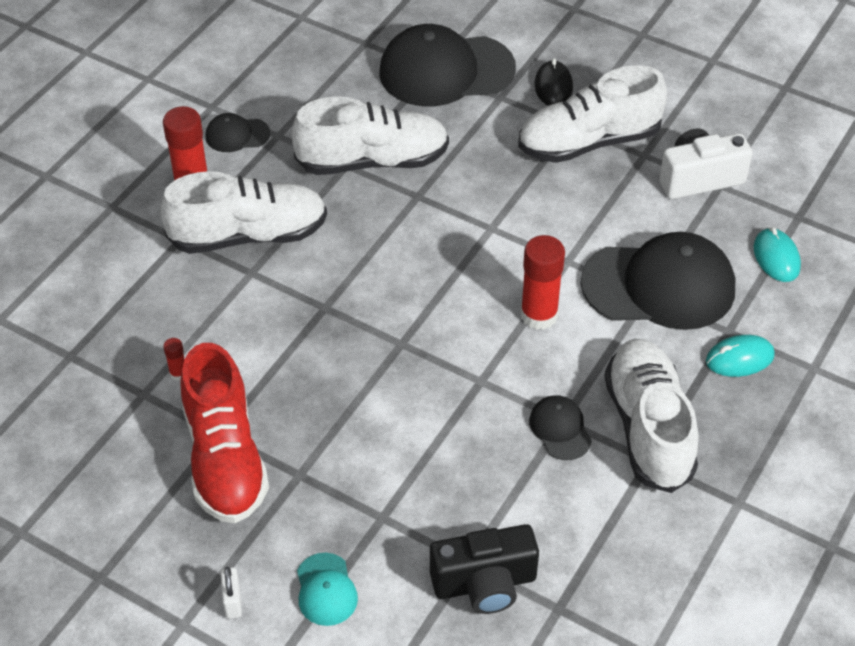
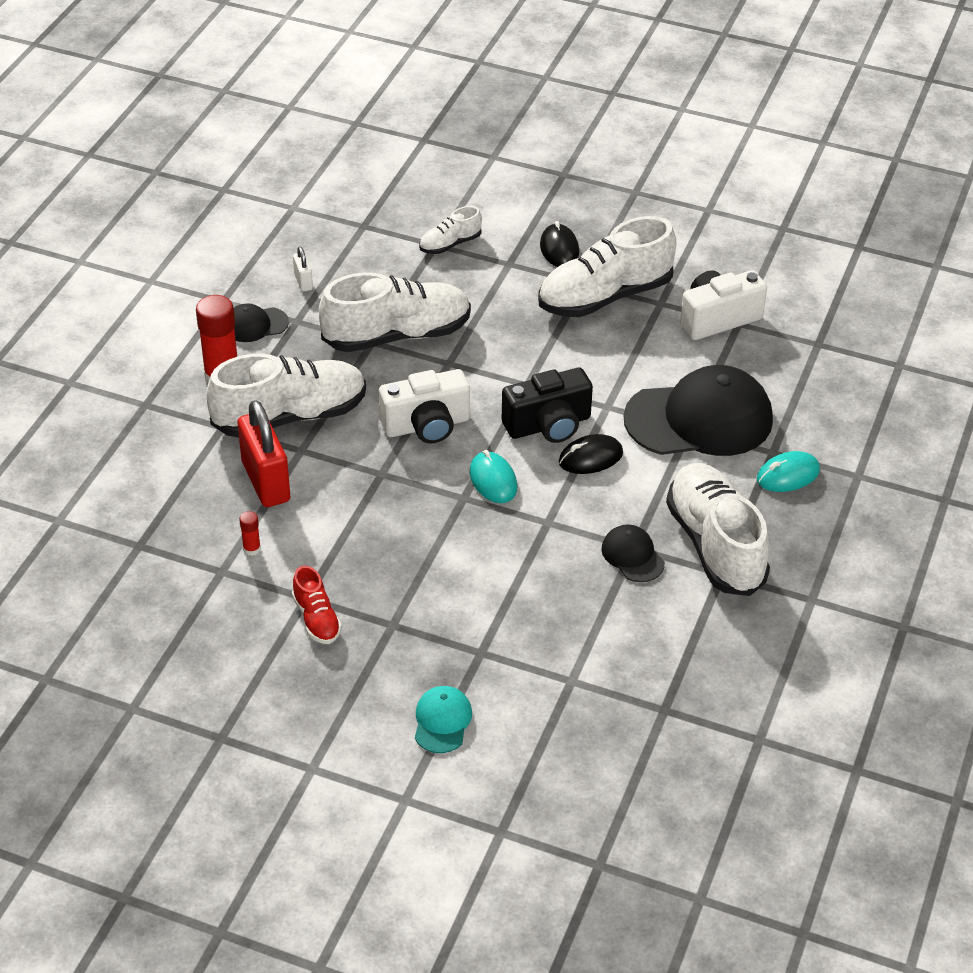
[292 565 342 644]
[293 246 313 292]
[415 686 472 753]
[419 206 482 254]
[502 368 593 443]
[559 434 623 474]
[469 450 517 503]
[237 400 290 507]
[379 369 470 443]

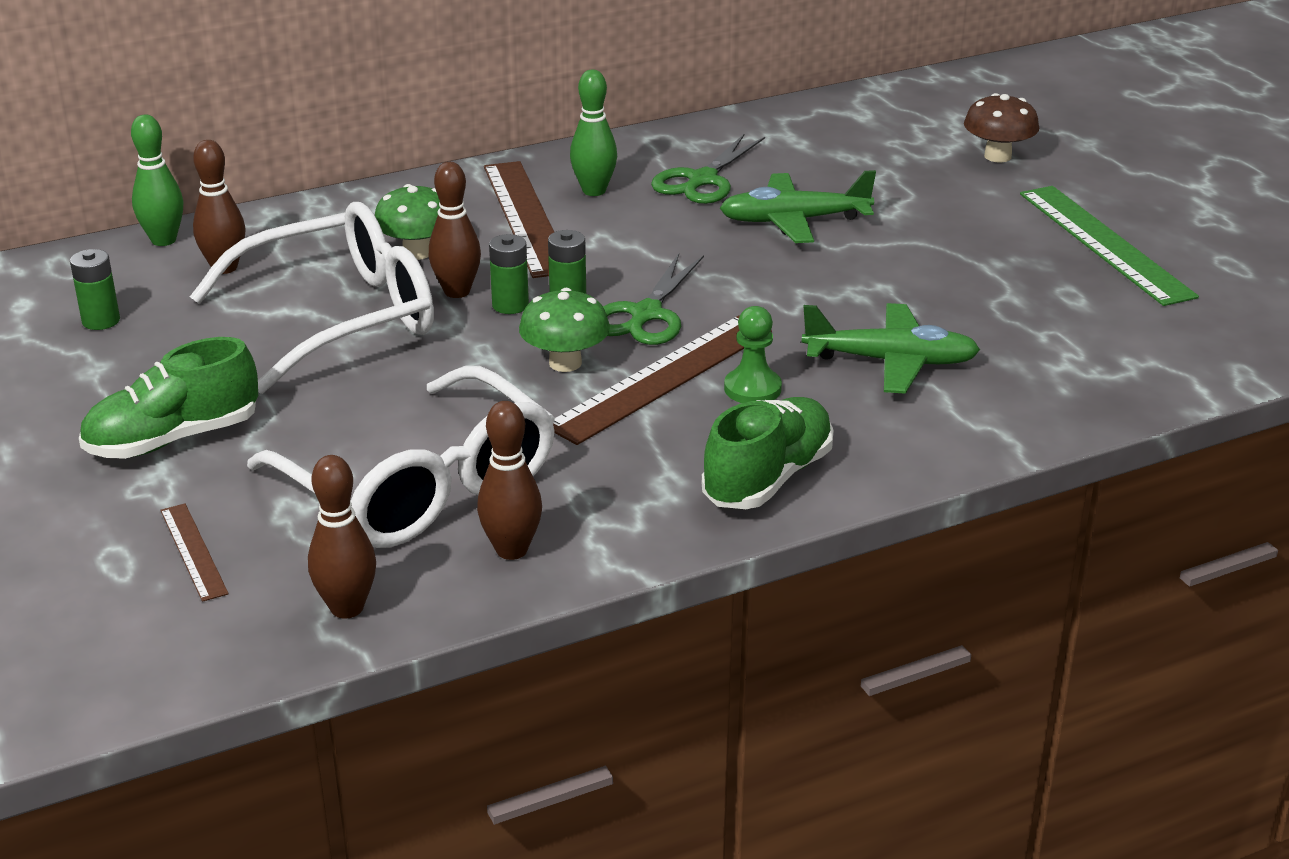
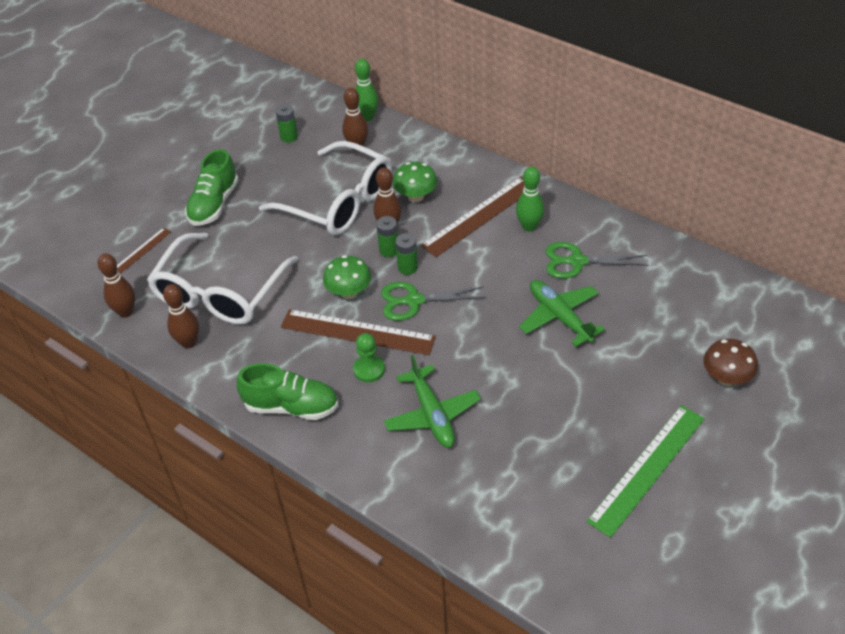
[185 149 239 226]

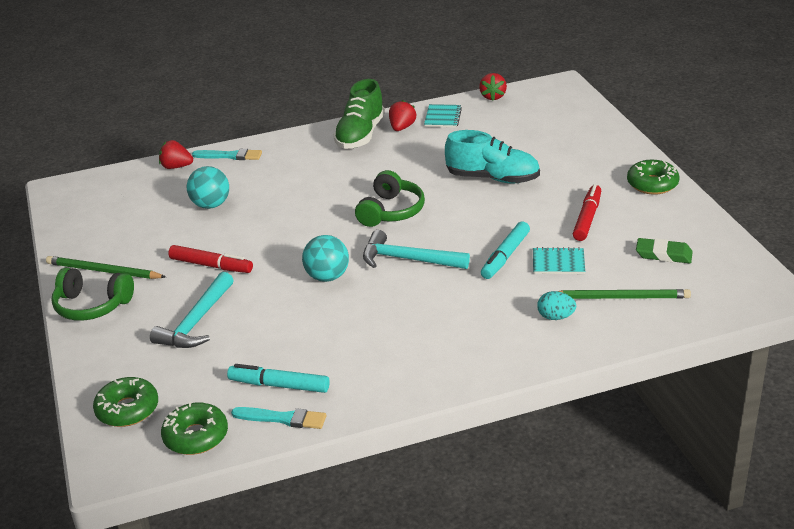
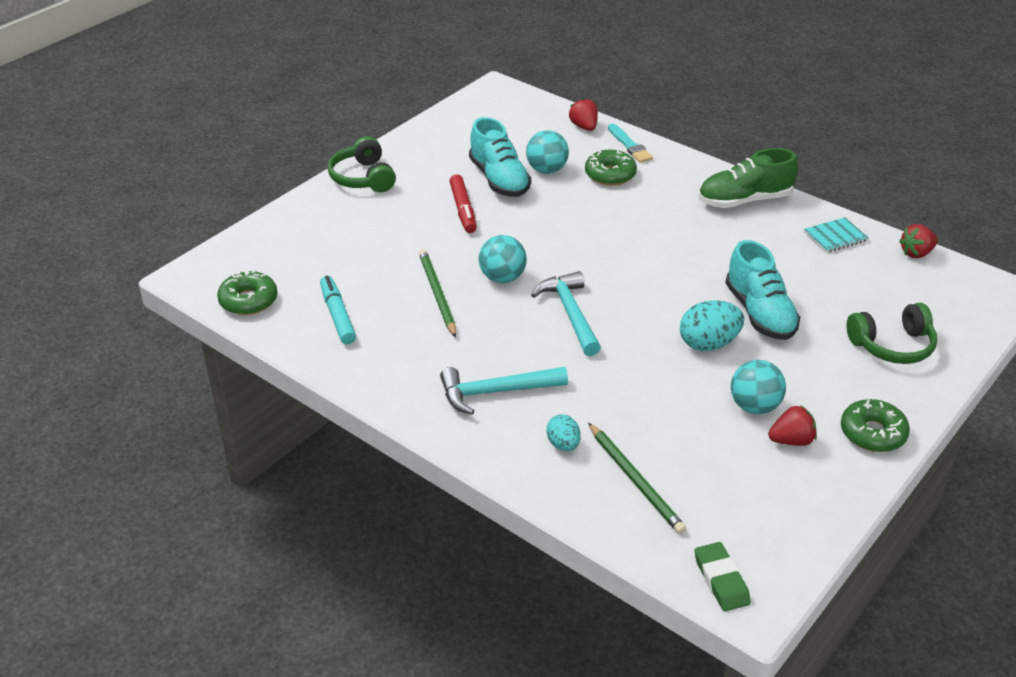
[419 249 456 338]
[585 150 637 186]
[440 367 568 415]
[231 407 326 429] (first image)
[847 303 937 364]
[768 405 817 446]
[481 221 530 279] (first image)
[533 247 585 274] (first image)
[731 360 786 414]
[694 542 751 612]
[469 117 531 197]
[680 300 744 351]

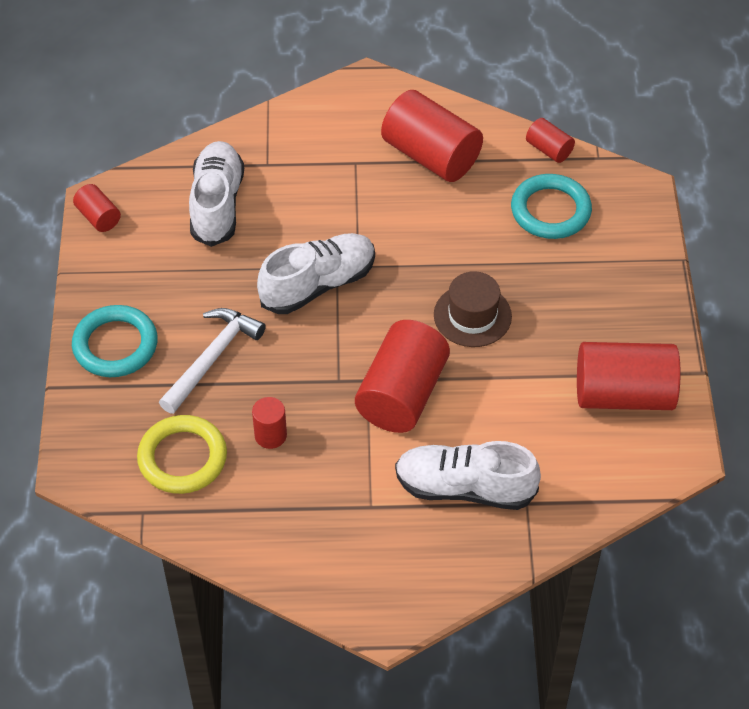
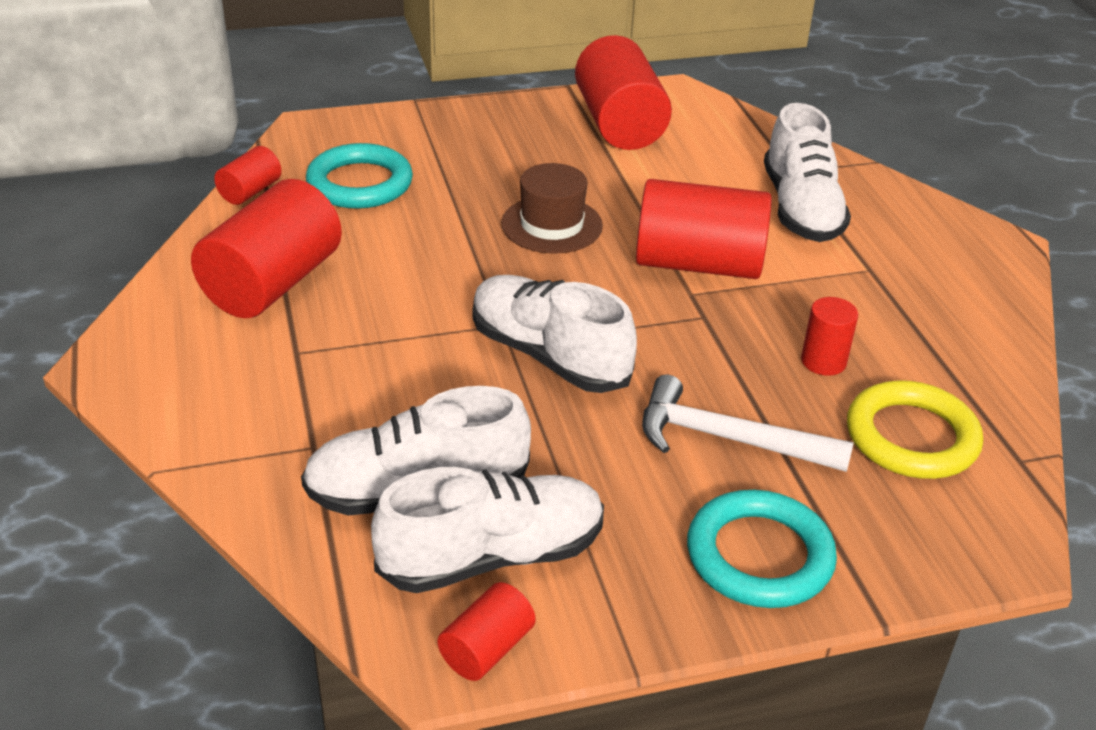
[371 467 604 593]

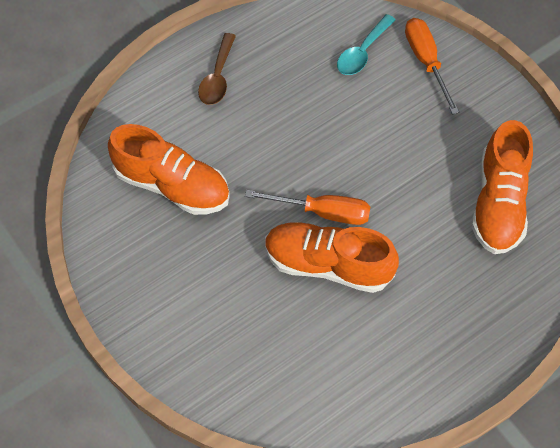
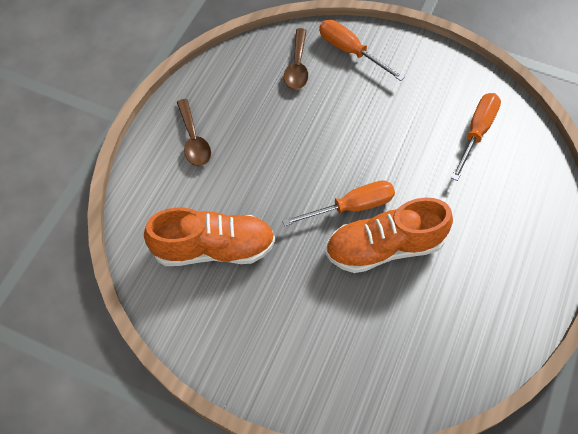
[284 28 308 90]
[451 93 501 181]

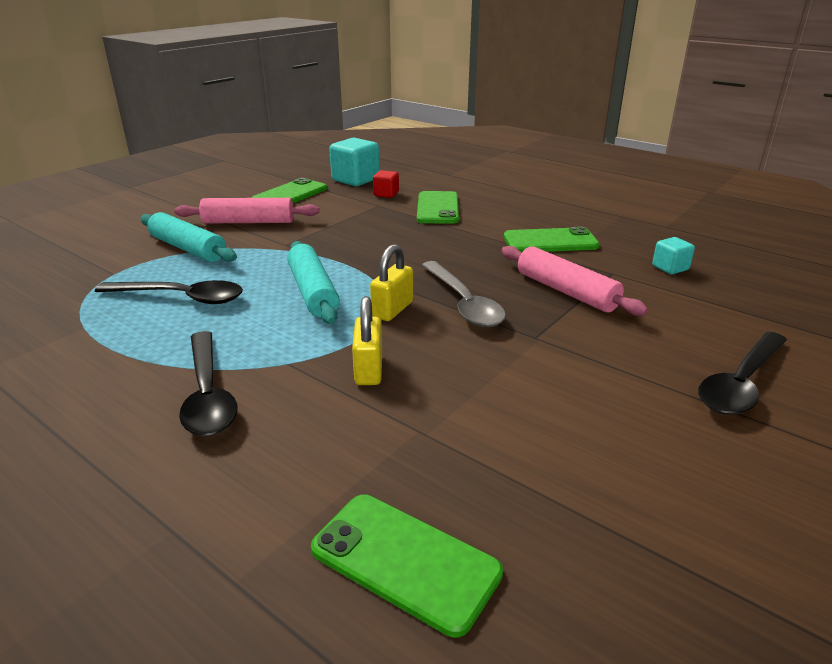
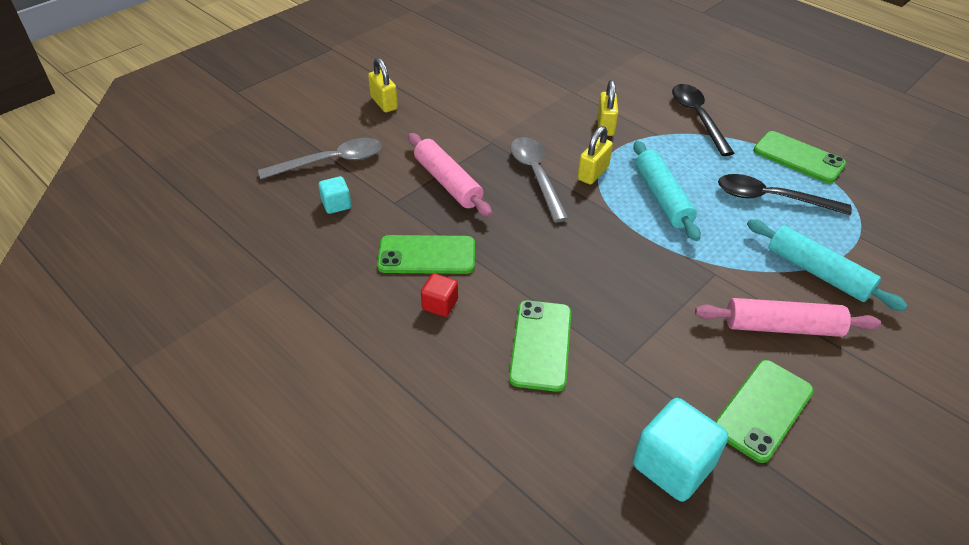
[754 131 846 183]
[421 273 458 317]
[368 58 398 112]
[258 138 382 179]

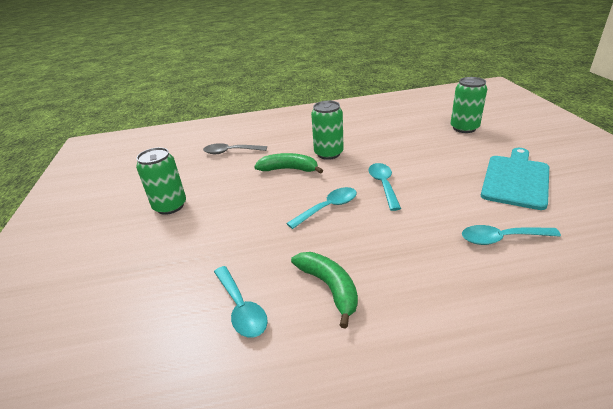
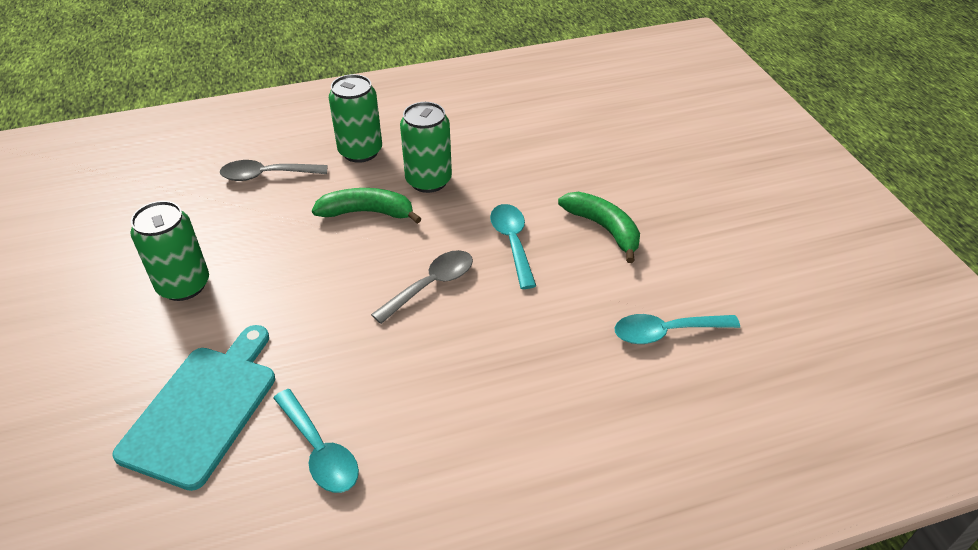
[371 250 473 324]
[558 192 640 263]
[329 74 382 163]
[112 325 275 491]

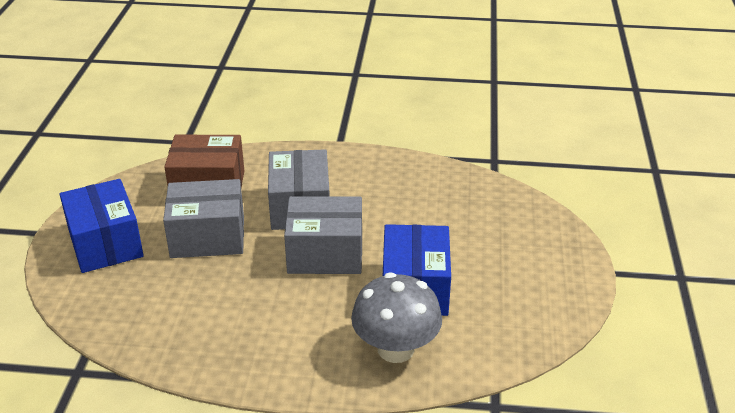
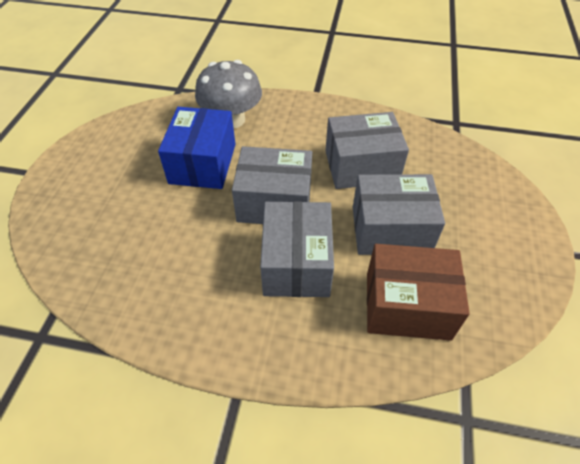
[59 179 144 273] (first image)
[325 112 409 189]

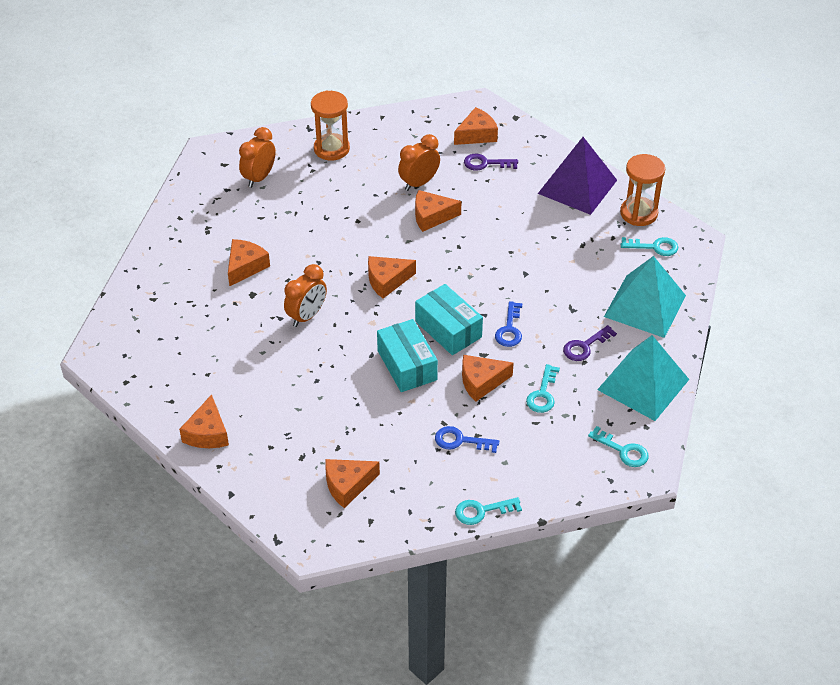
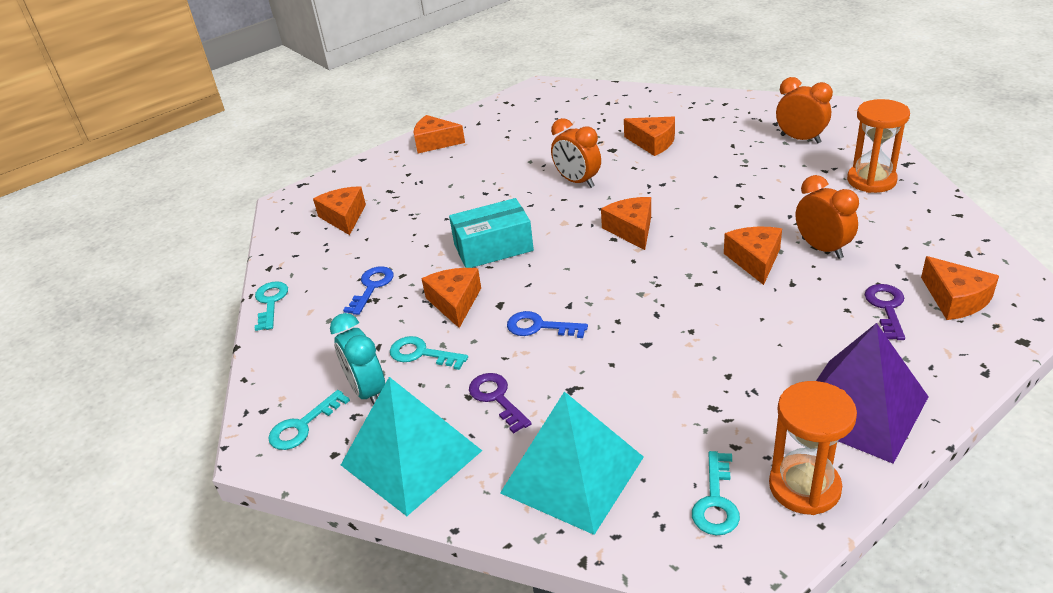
[415 284 483 355] (first image)
[330 313 385 405]

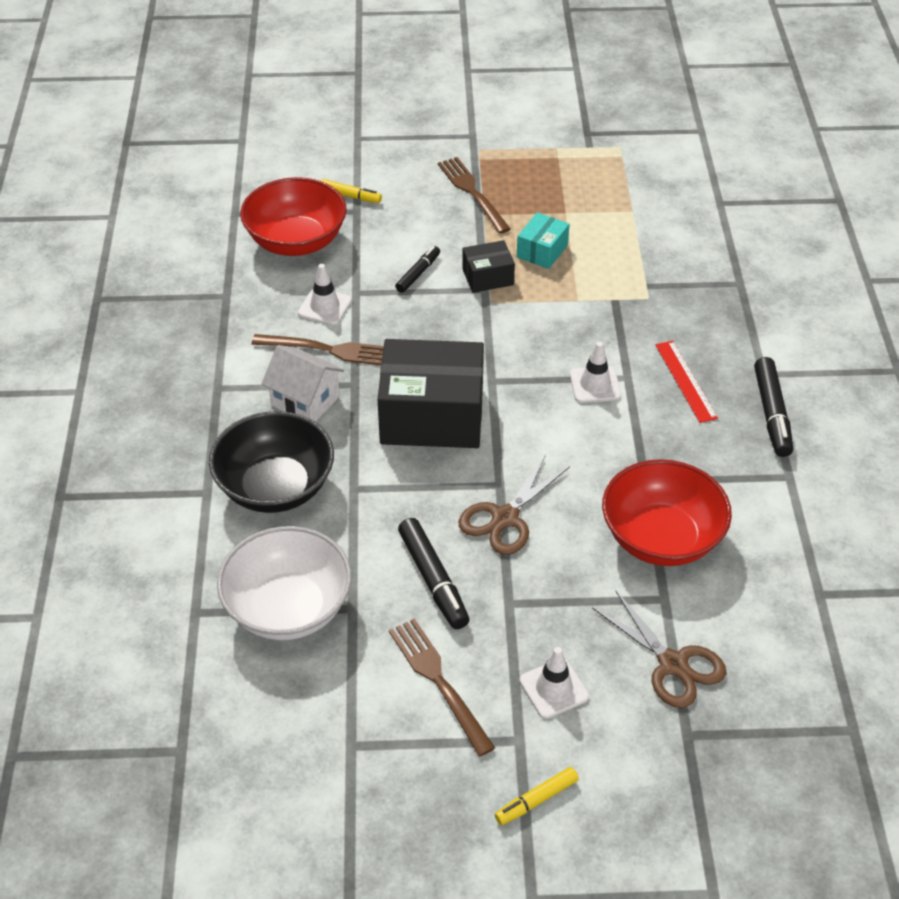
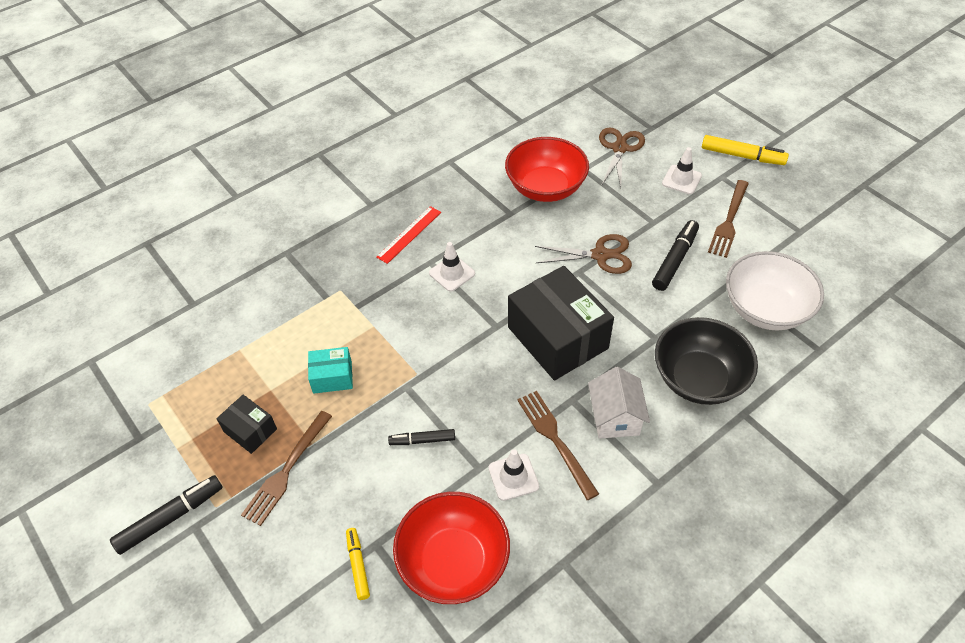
[217 395 277 454]
[702 135 789 165]
[110 475 223 555]

